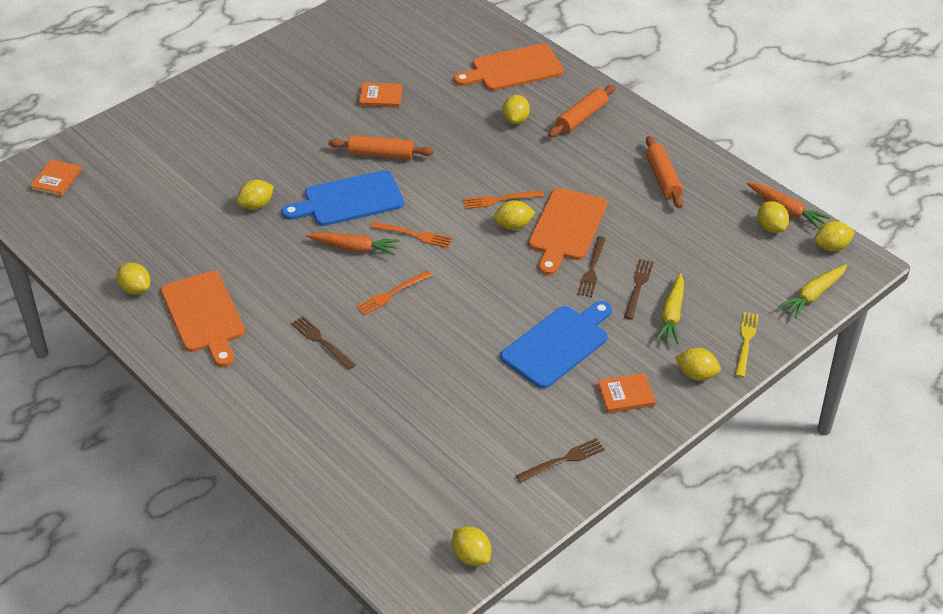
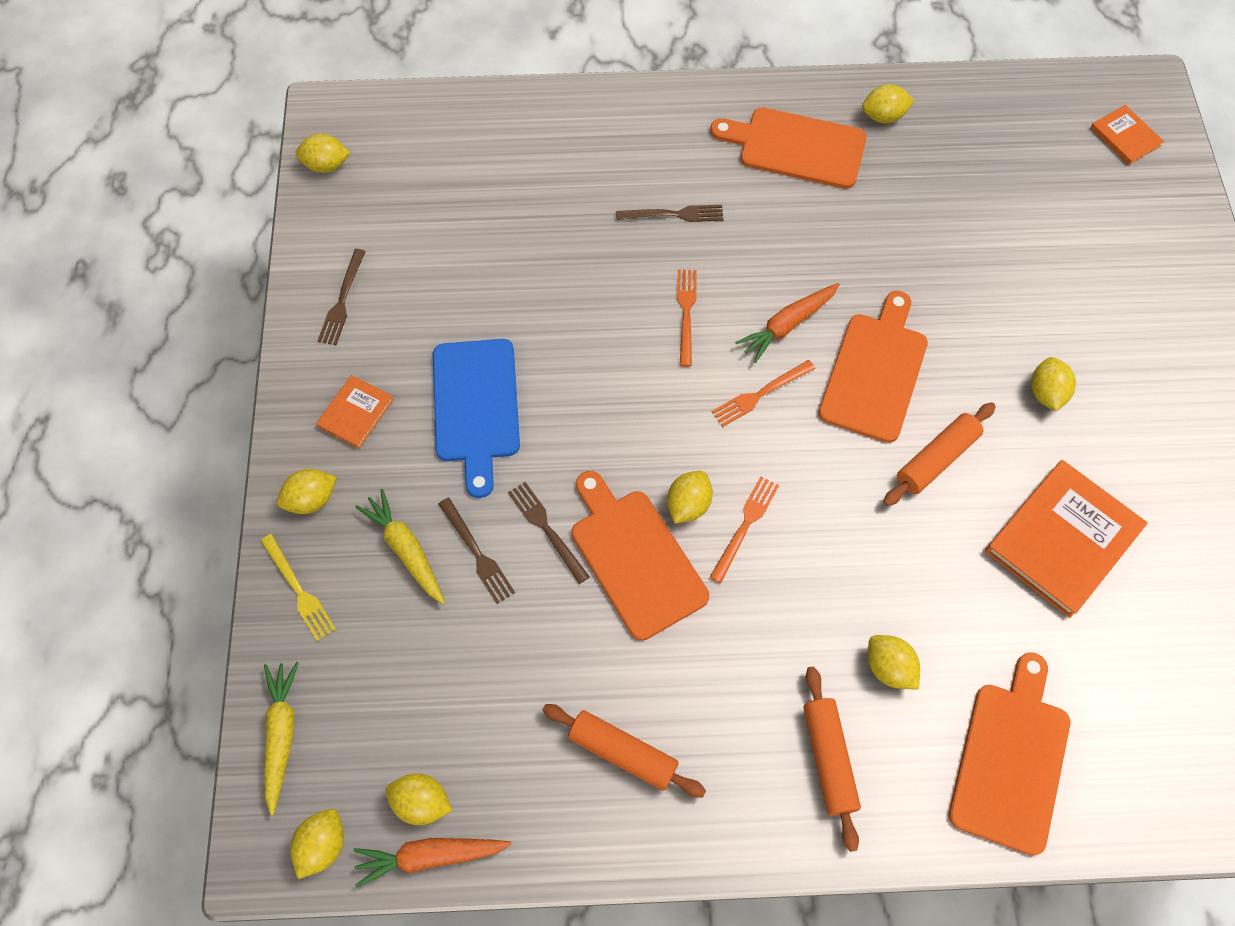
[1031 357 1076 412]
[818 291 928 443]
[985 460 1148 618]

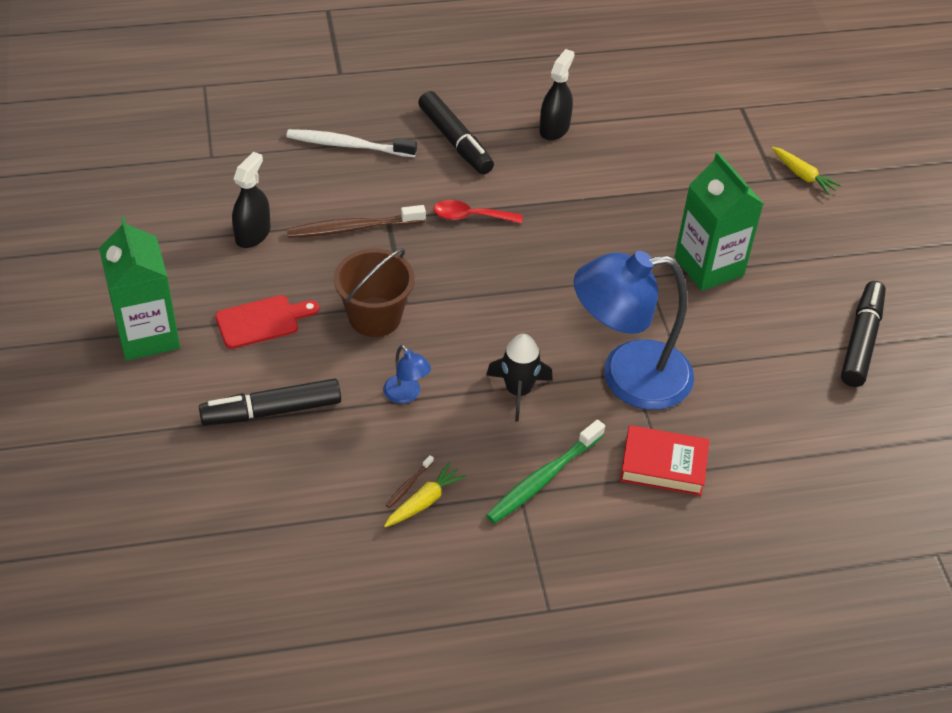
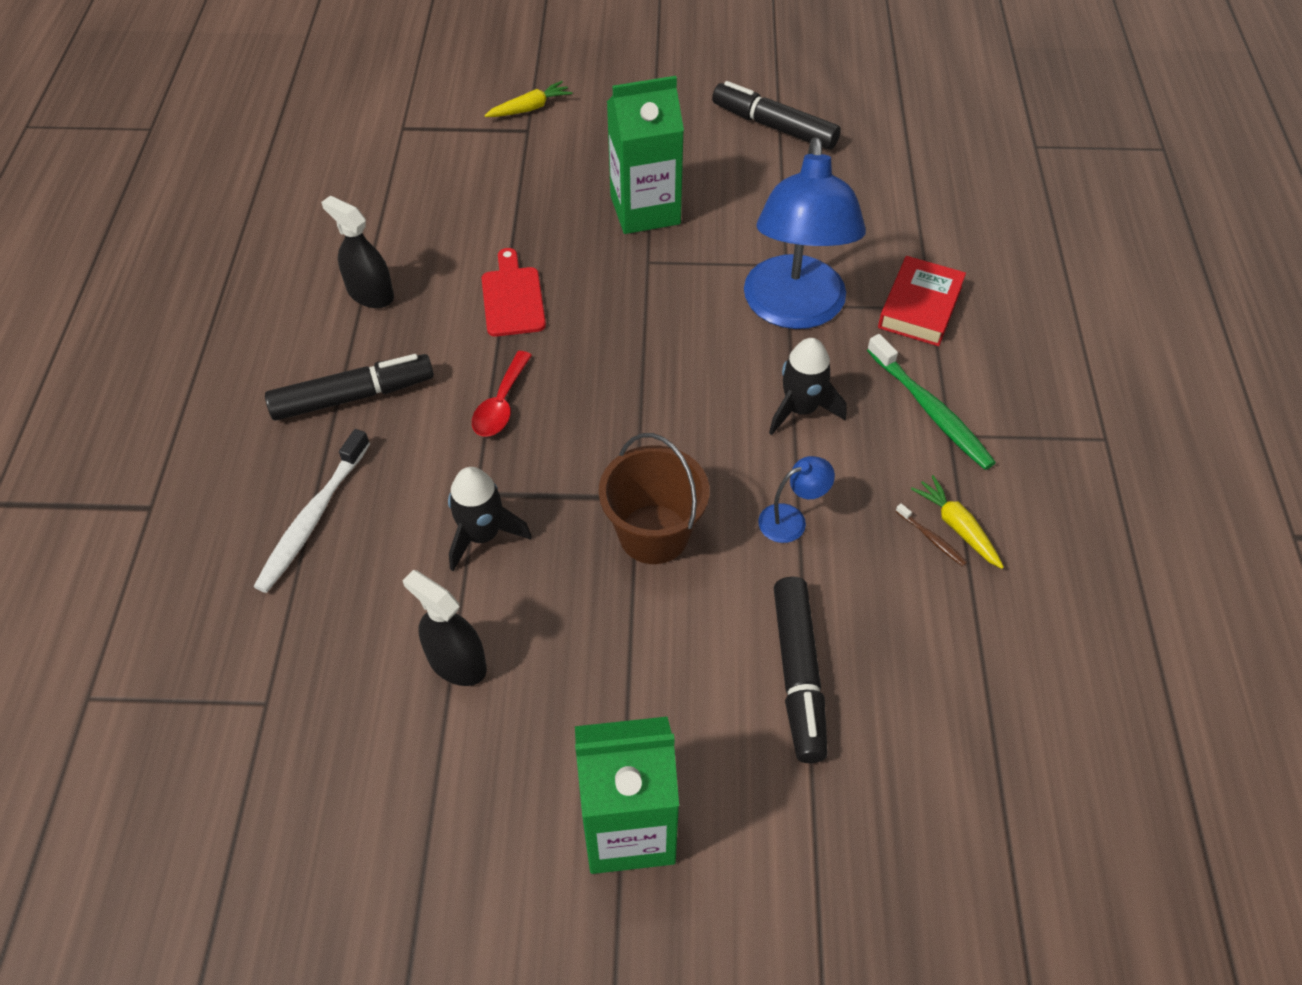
[482 248 546 337]
[448 467 532 571]

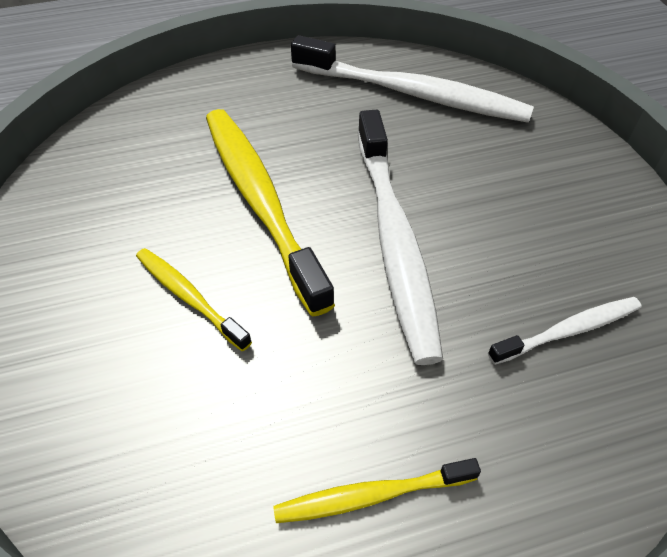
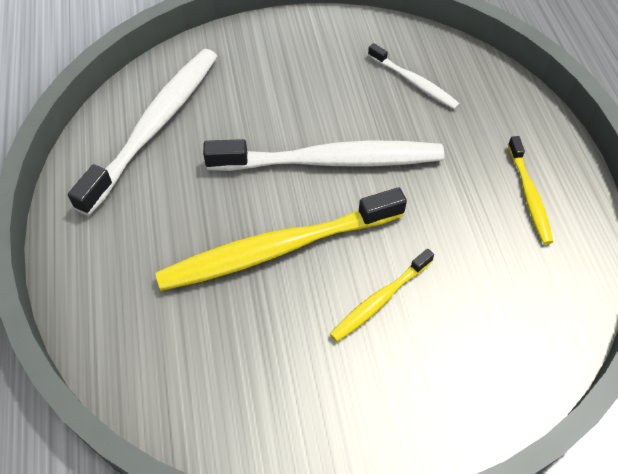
[368 43 460 110]

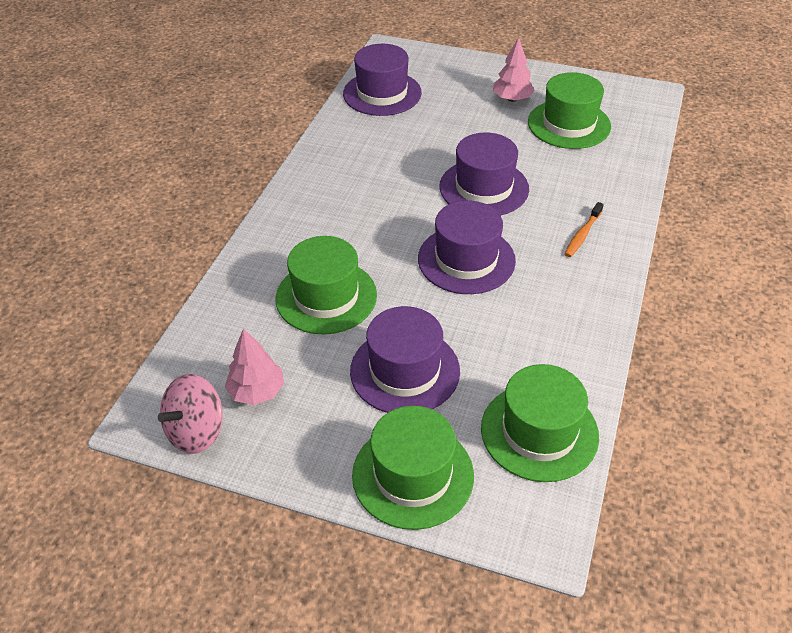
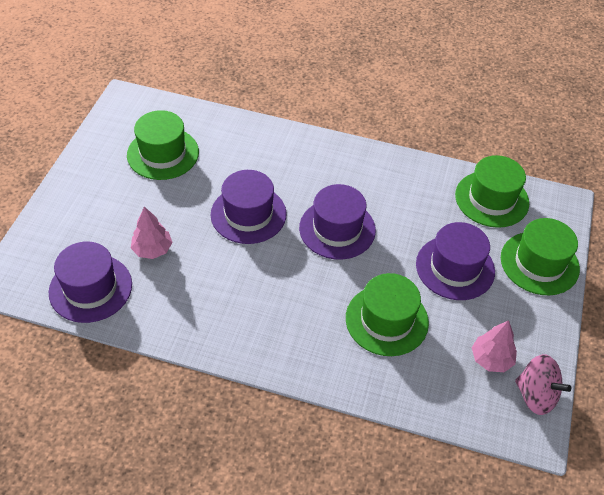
[131 206 173 259]
[565 202 604 257] (first image)

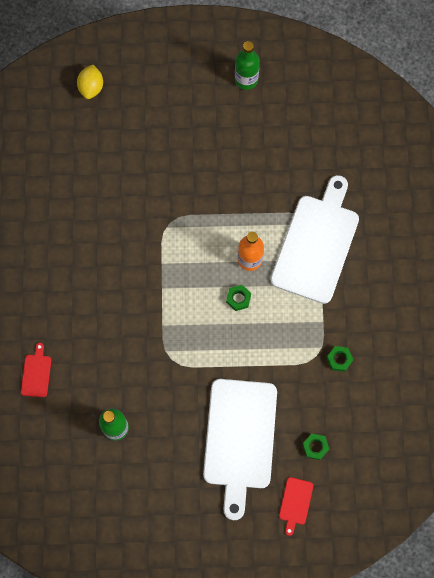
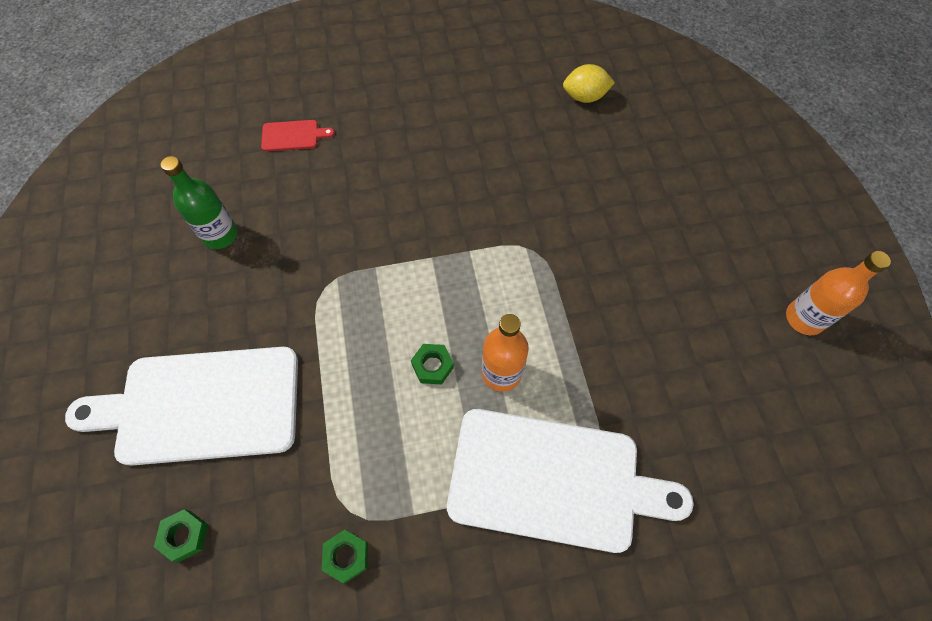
[563 64 615 103]
[786 251 891 335]
[279 477 313 536] (first image)

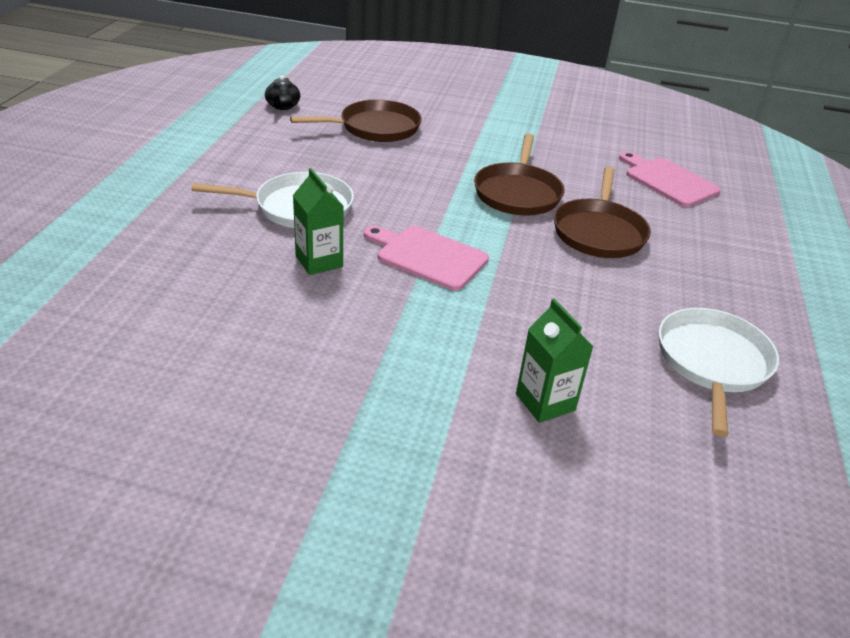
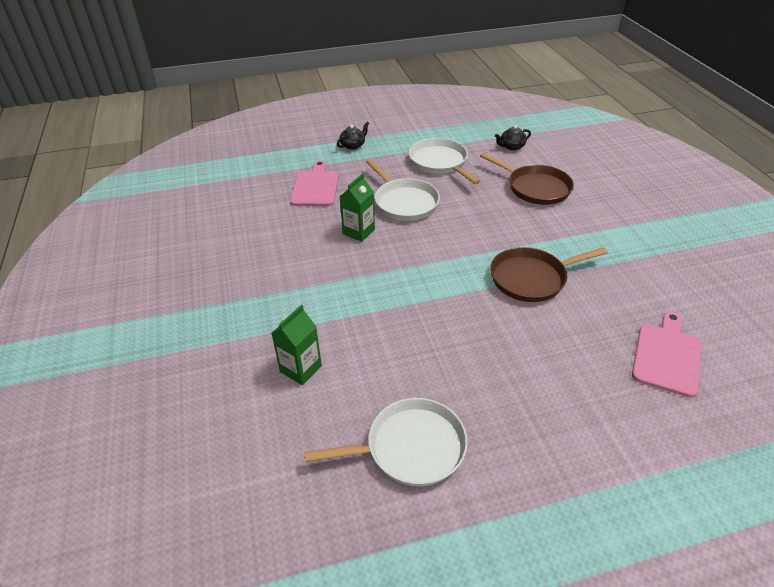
[290 160 339 206]
[554 167 651 258] (first image)
[337 122 369 150]
[409 138 480 184]

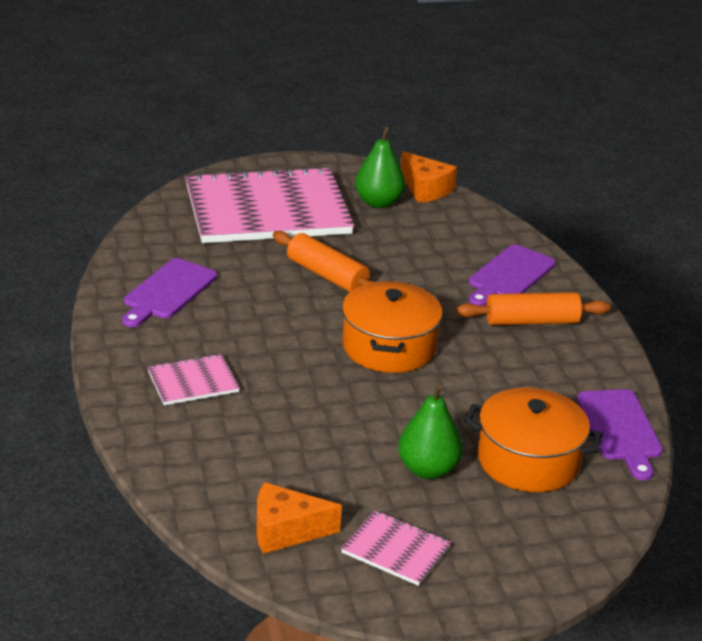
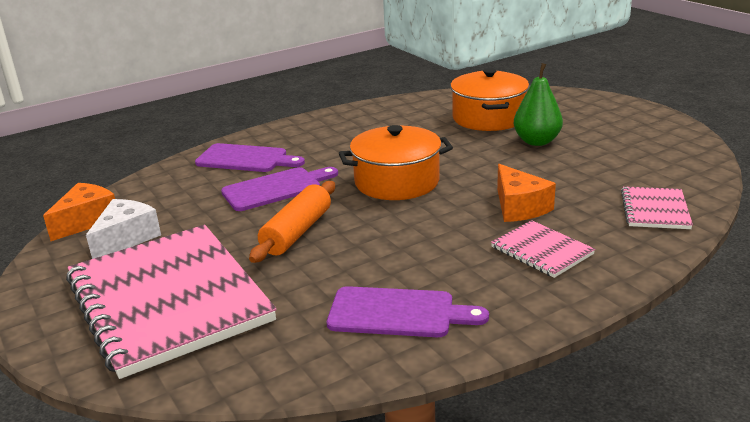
[497 164 556 222]
[621 186 693 229]
[86 199 161 259]
[456 292 610 325] (first image)
[221 167 338 211]

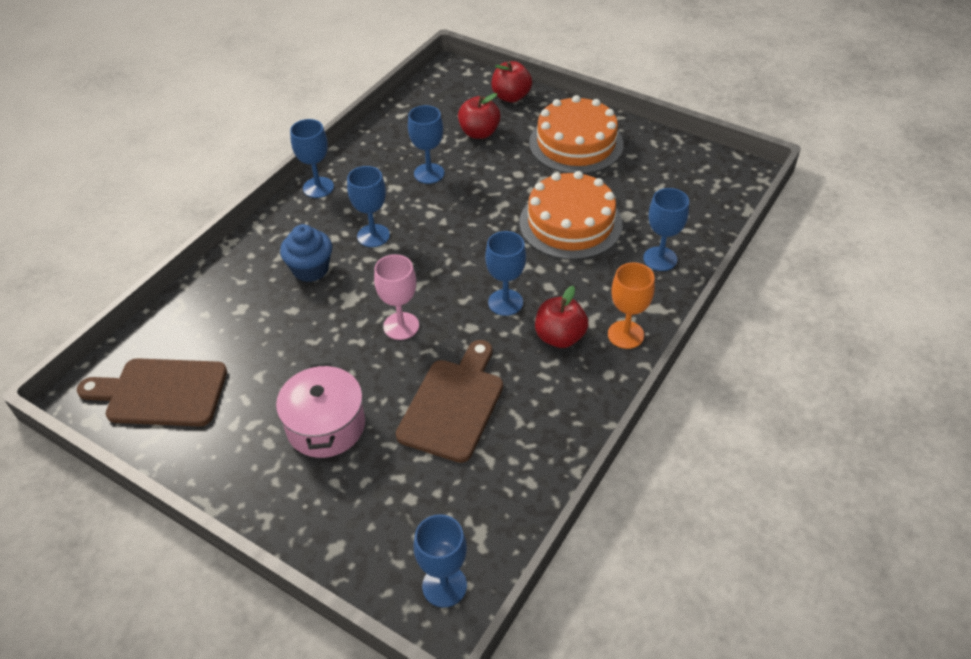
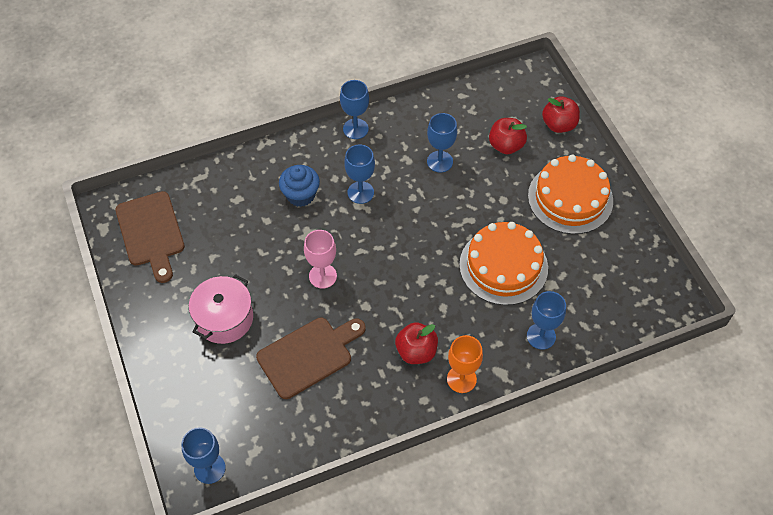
[115 191 185 283]
[485 231 526 316] (first image)

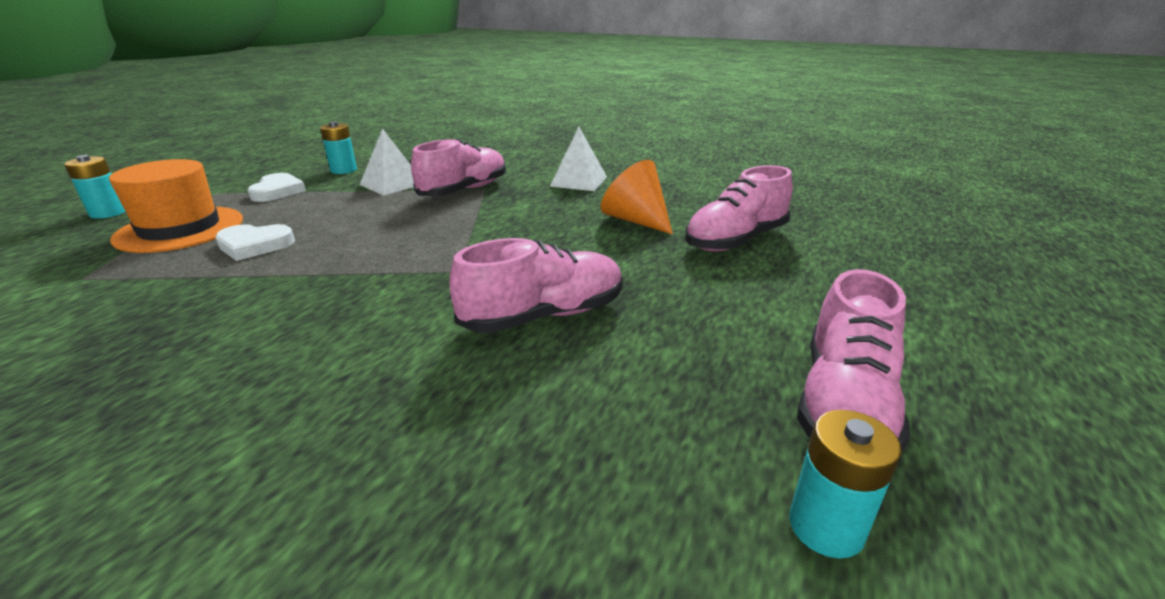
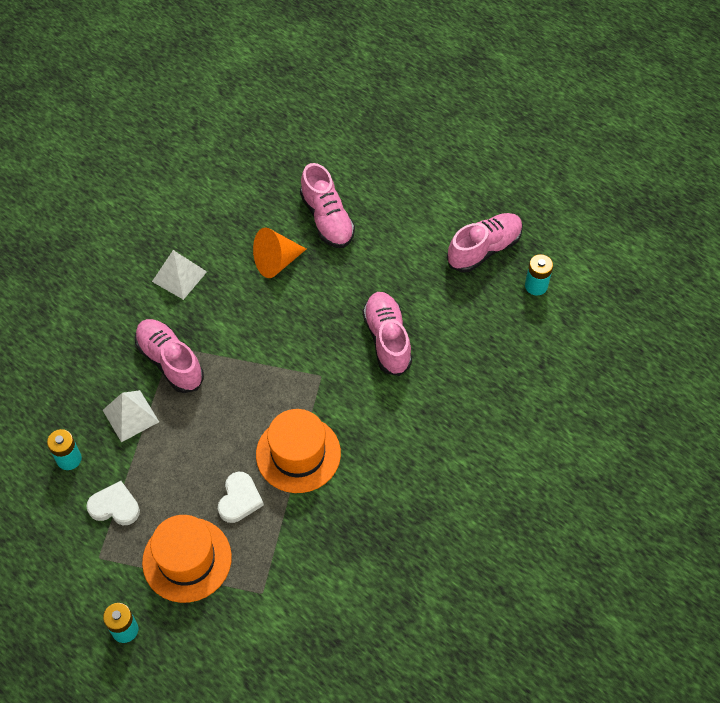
[447 213 523 272]
[256 409 341 493]

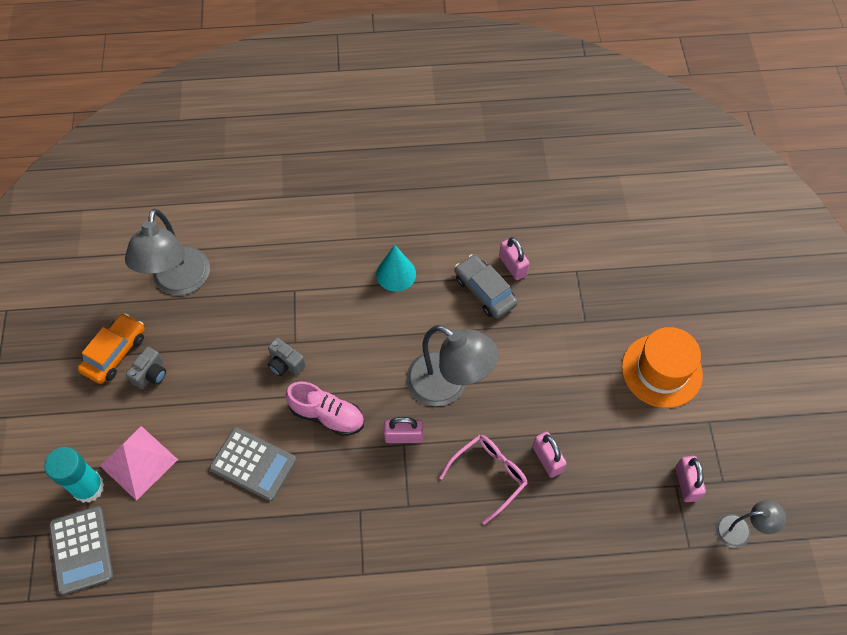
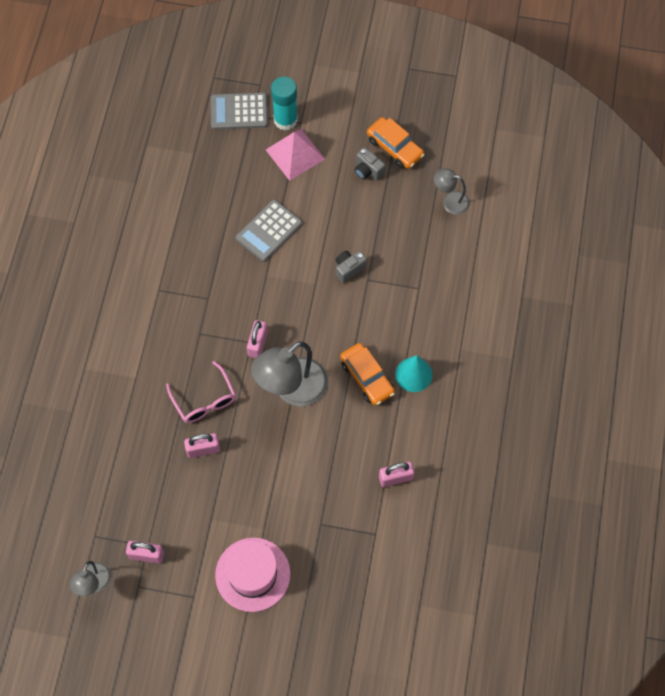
[434 168 470 215]
[285 382 364 436] (first image)
[455 254 518 319] (first image)
[215 538 291 612]
[340 343 395 406]

